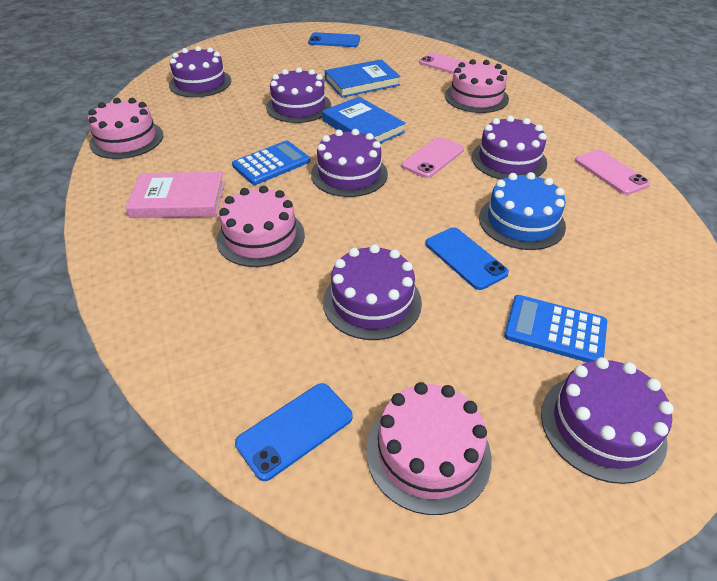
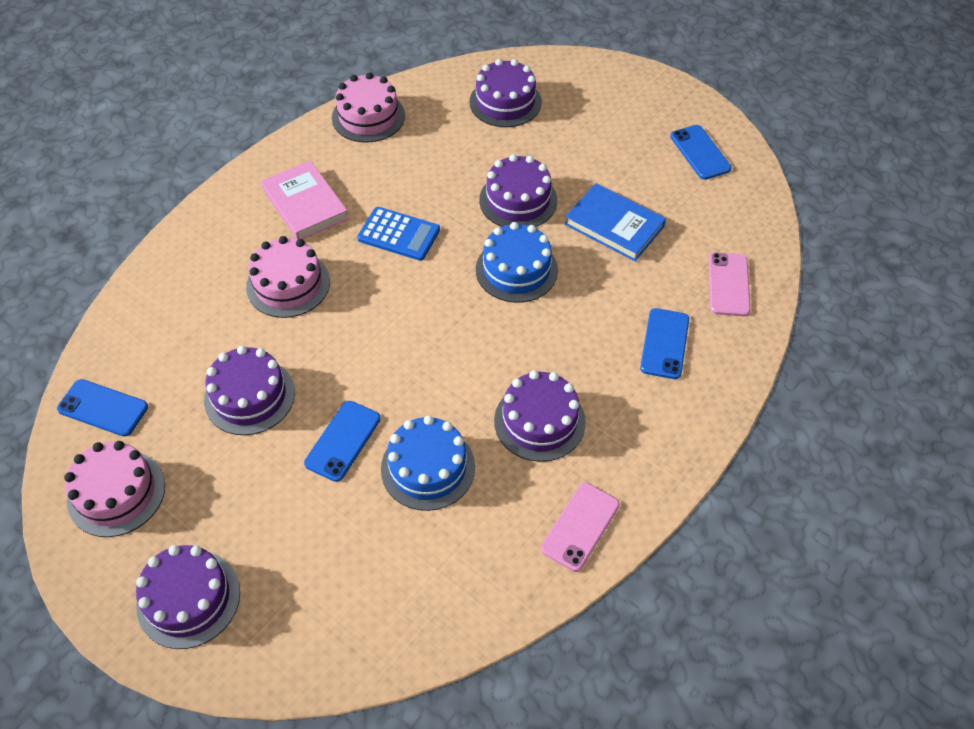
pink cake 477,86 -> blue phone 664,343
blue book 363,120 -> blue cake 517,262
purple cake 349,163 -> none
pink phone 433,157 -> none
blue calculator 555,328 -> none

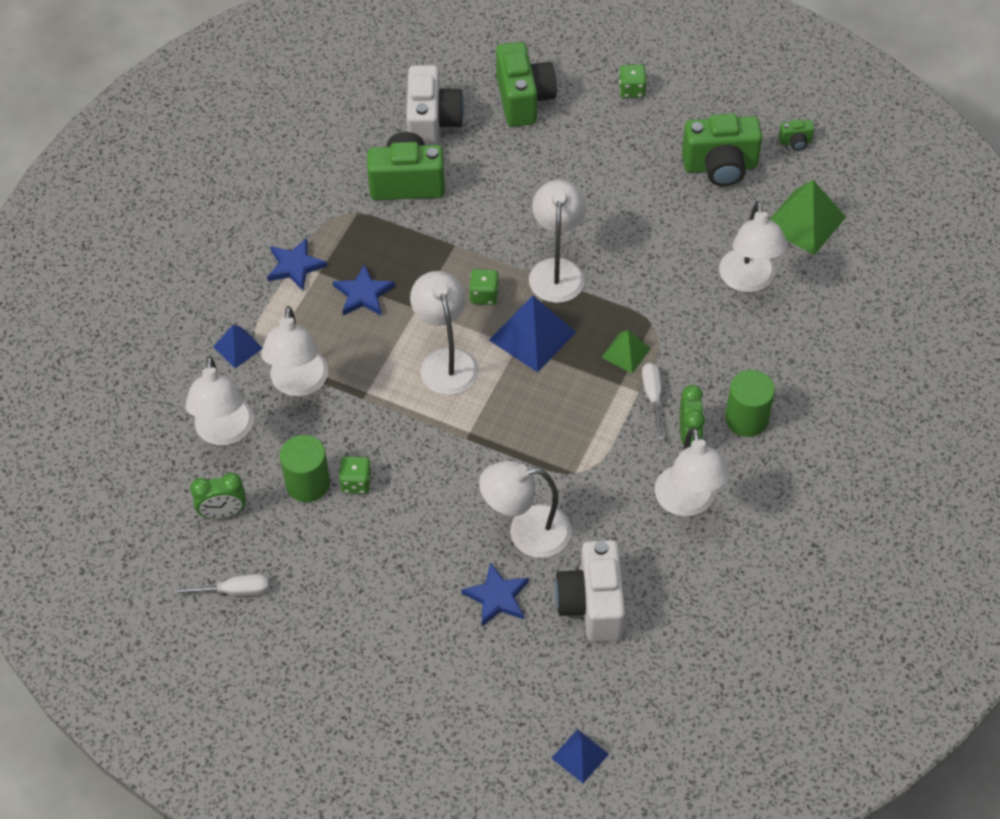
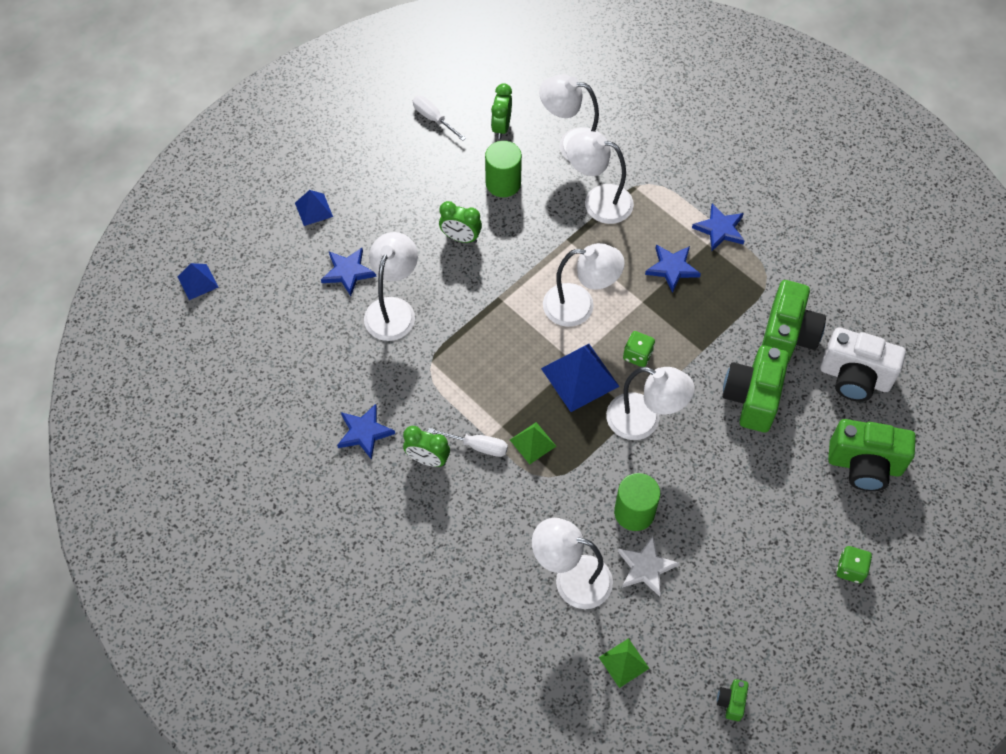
green camera 722,150 -> green camera 755,389, relocated
green pyramid 807,217 -> green pyramid 624,663, x0.57
blue pyramid 238,346 -> blue pyramid 314,208, relocated
green cylinder 750,403 -> green cylinder 637,502, relocated
white lamp 692,472 -> blue star 366,432
green dice 355,475 -> none
white camera 590,591 -> none
white screwdriver 221,585 -> white screwdriver 439,118, 120 degrees clockwise
none -> green clock 460,222
none -> white star 648,566

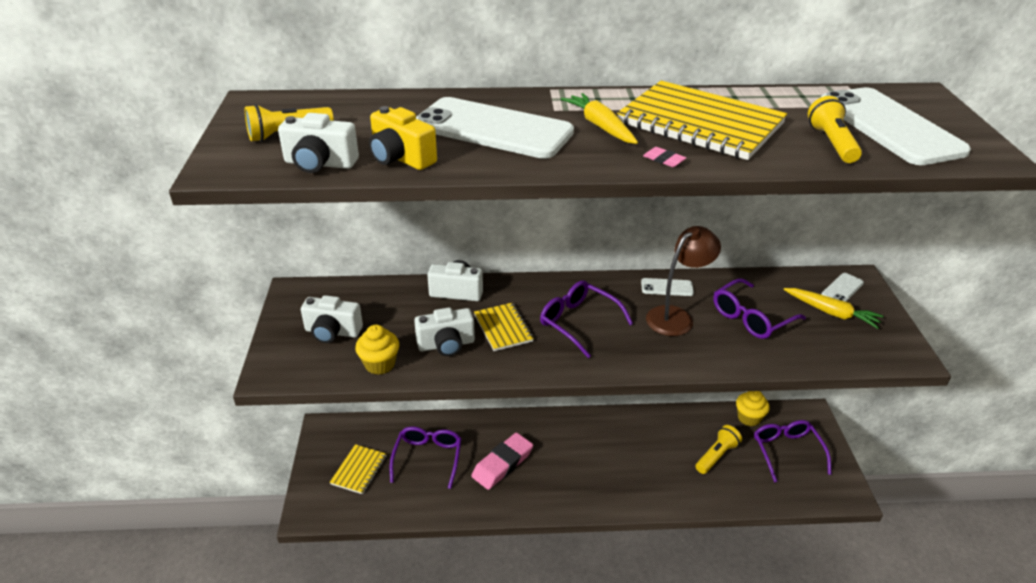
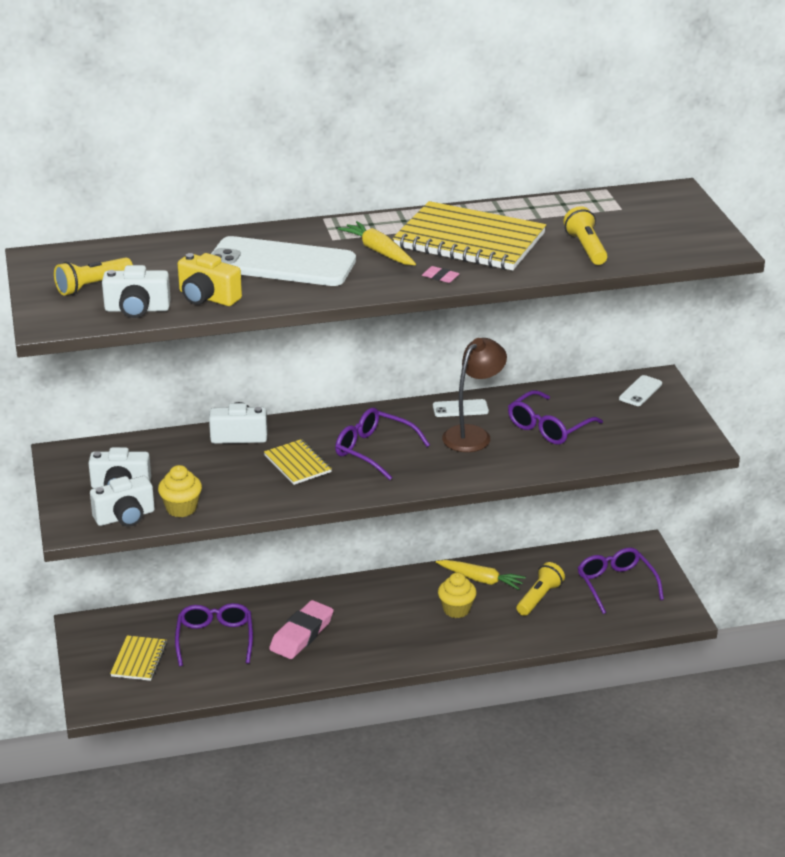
white phone 896,126 -> none
yellow carrot 833,308 -> yellow carrot 481,575, relocated
white camera 444,332 -> white camera 122,501, relocated
yellow cupcake 753,408 -> yellow cupcake 457,595, relocated

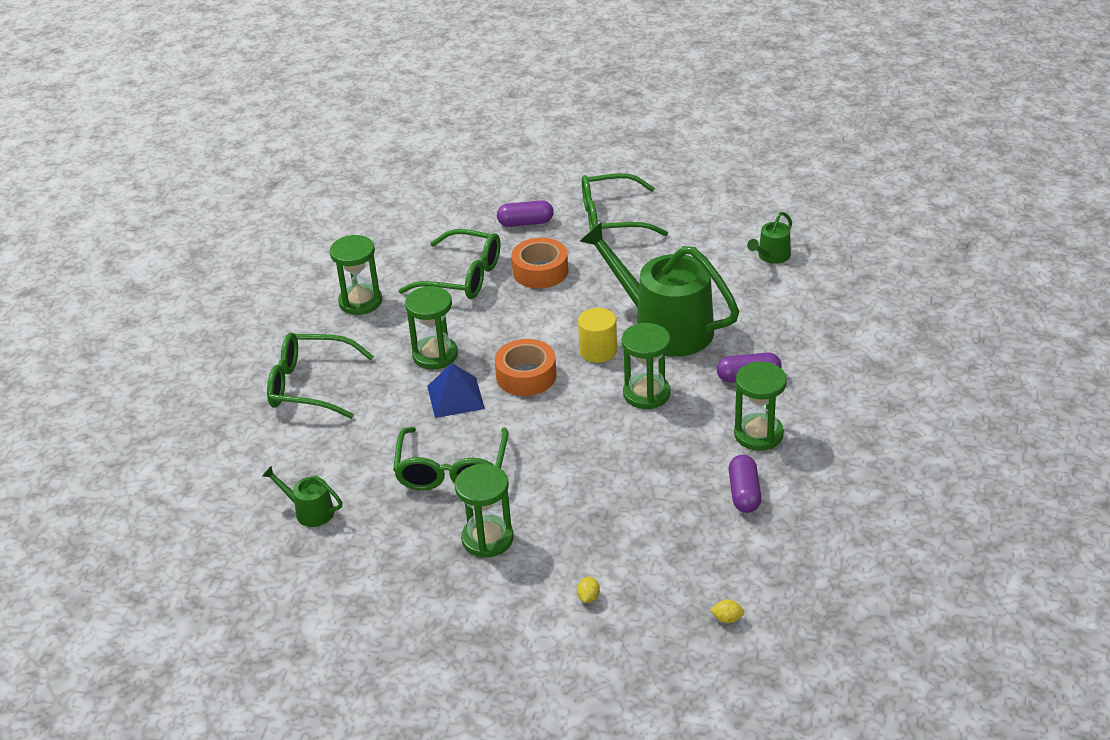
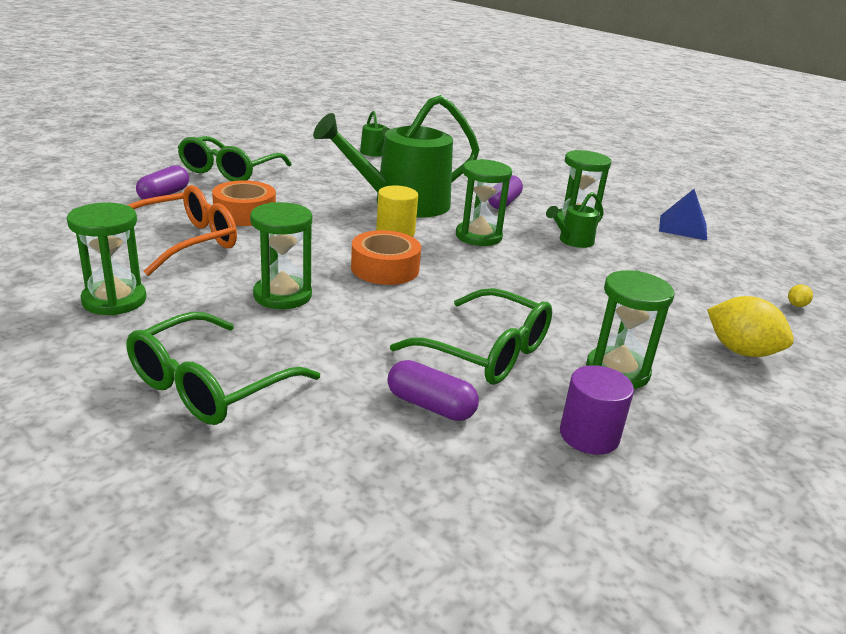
green glasses 450,264 -> orange glasses 182,230
blue pyramid 456,390 -> blue pyramid 683,214, relocated
purple capsule 745,484 -> purple capsule 433,390, relocated
green watering can 302,496 -> green watering can 575,220, relocated
yellow lemon 588,590 -> yellow lemon 750,326, x2.33
none -> purple cylinder 597,410

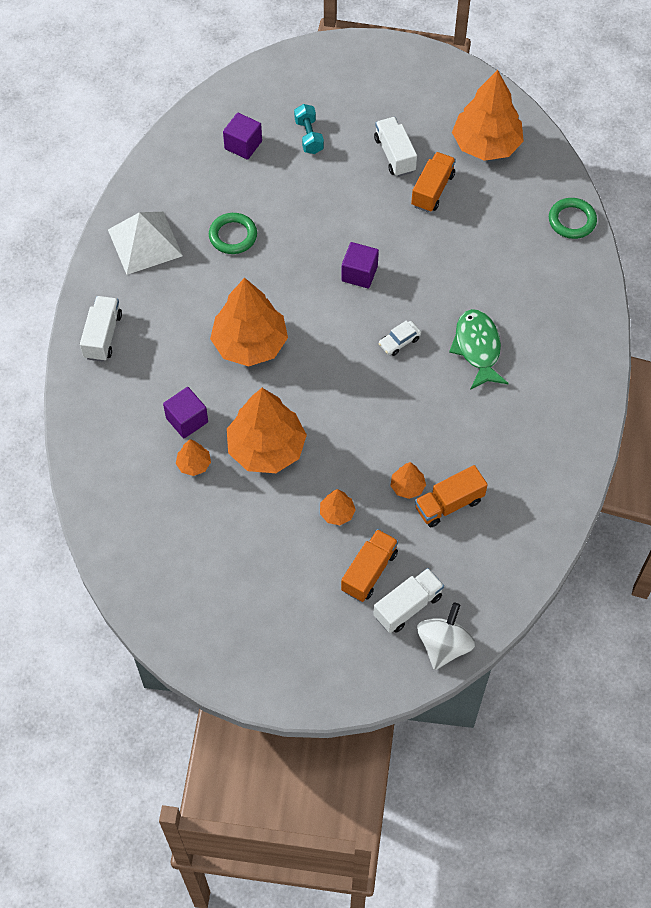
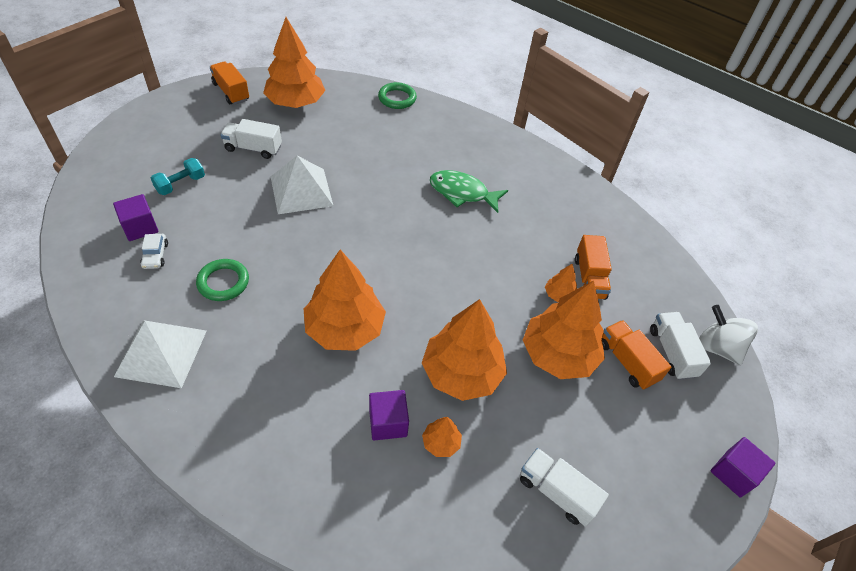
turquoise dumbbell 309,129 -> turquoise dumbbell 178,176, 60 degrees counterclockwise
orange truck 433,182 -> orange truck 229,83, relocated
purple cube 360,265 -> purple cube 743,467, relocated
white truck 101,329 -> white truck 564,487, relocated
white car 399,338 -> white car 154,251, relocated
orange tree 338,507 -> orange tree 564,329, x2.27
none -> white pyramid 302,185

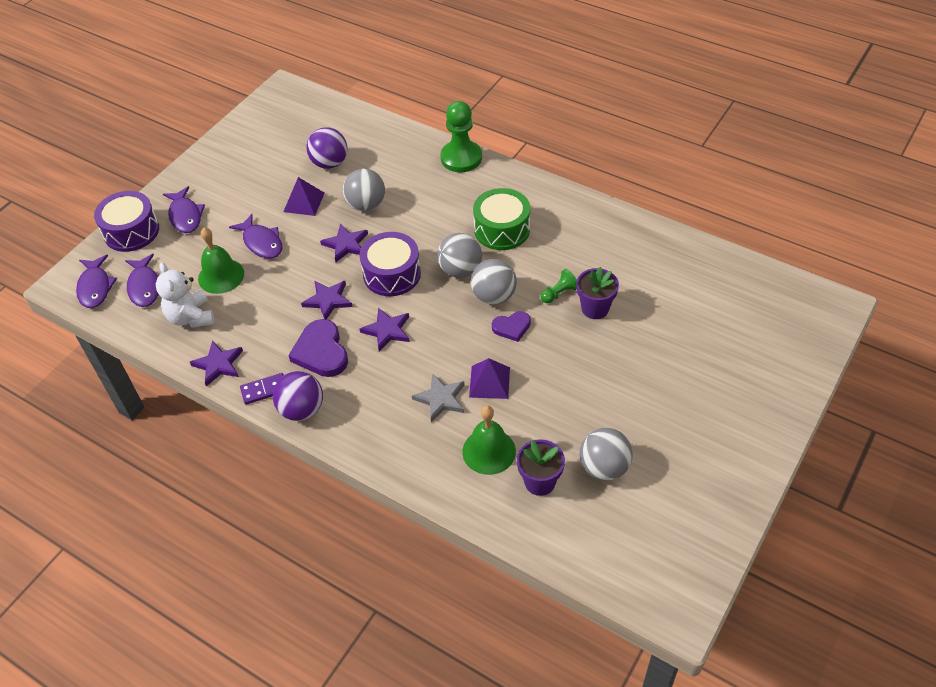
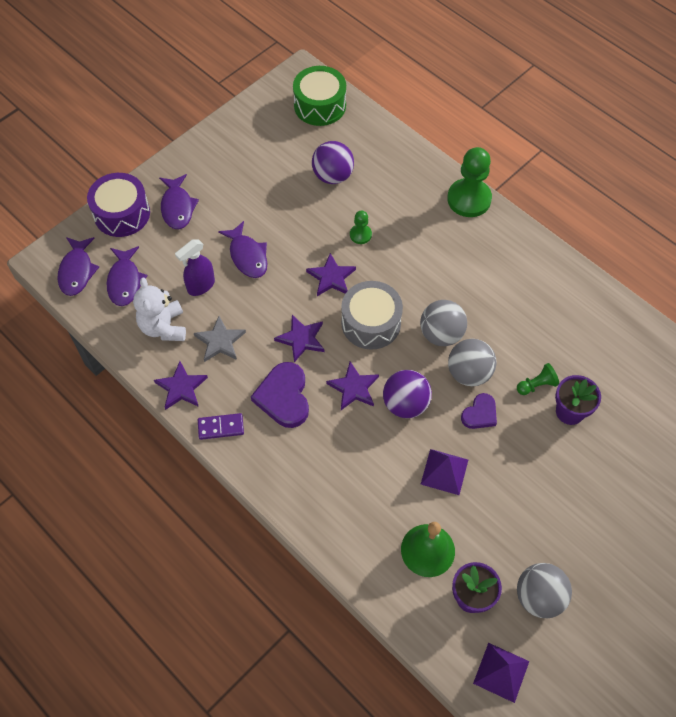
grey ball 364,190 -> green pawn 361,227
purple pyramid 304,196 -> purple pyramid 501,673, relocated
green drum 501,219 -> green drum 319,96, relocated
green bell 221,261 -> purple spray bottle 195,267
purple drum 390,264 -> grey drum 372,315
purple heart 511,326 -> purple heart 479,411, 45 degrees counterclockwise
purple ball 298,396 -> purple ball 407,394, relocated
grey star 438,398 -> grey star 220,339, relocated

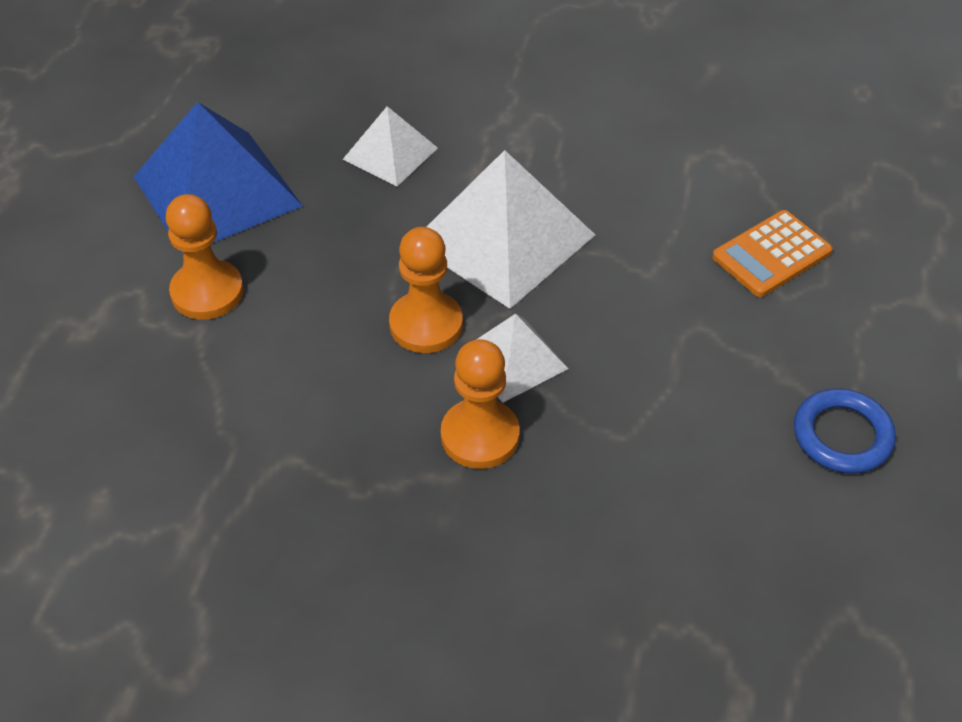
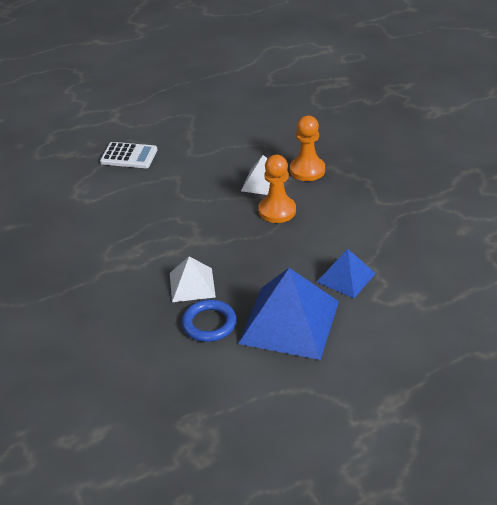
white pyramid 511,229 -> none
orange pawn 204,257 -> blue pyramid 346,273
orange calculator 772,253 -> white calculator 128,155
blue ring 845,431 -> blue ring 209,321, relocated

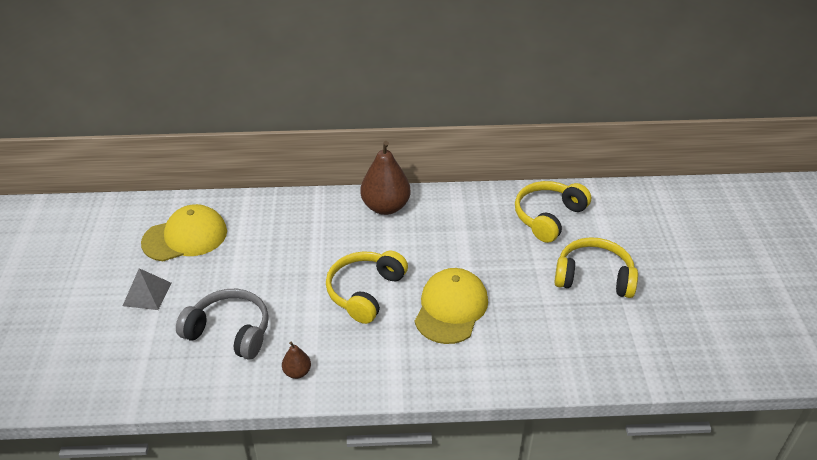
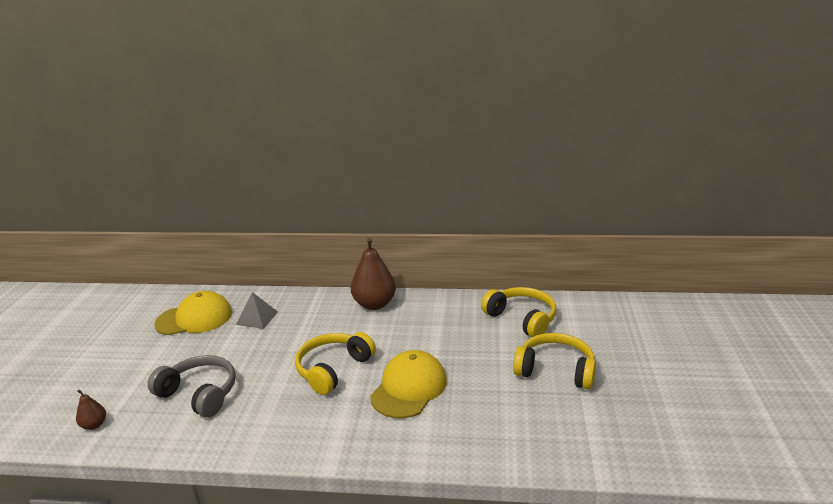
yellow headphones 553,212 -> yellow headphones 518,312, 90 degrees clockwise
grey pyramid 147,289 -> grey pyramid 257,310, relocated
brown pear 296,360 -> brown pear 91,410, relocated

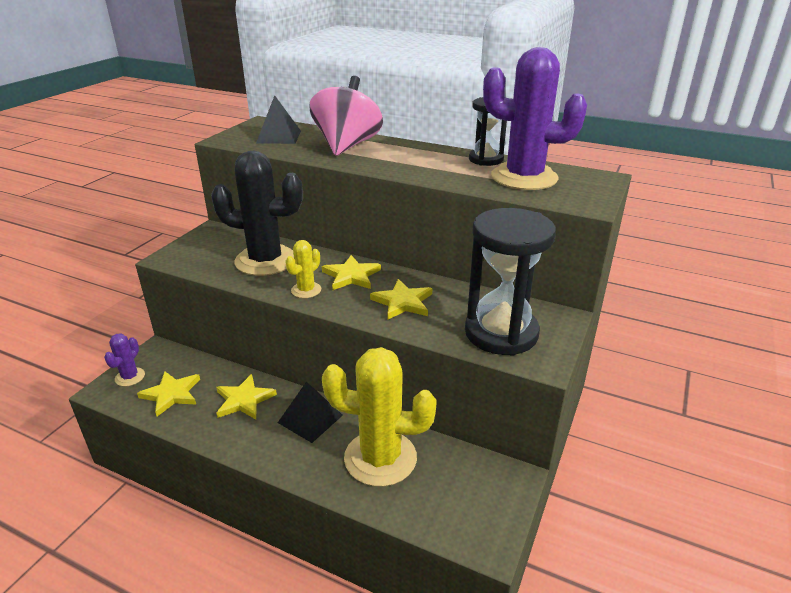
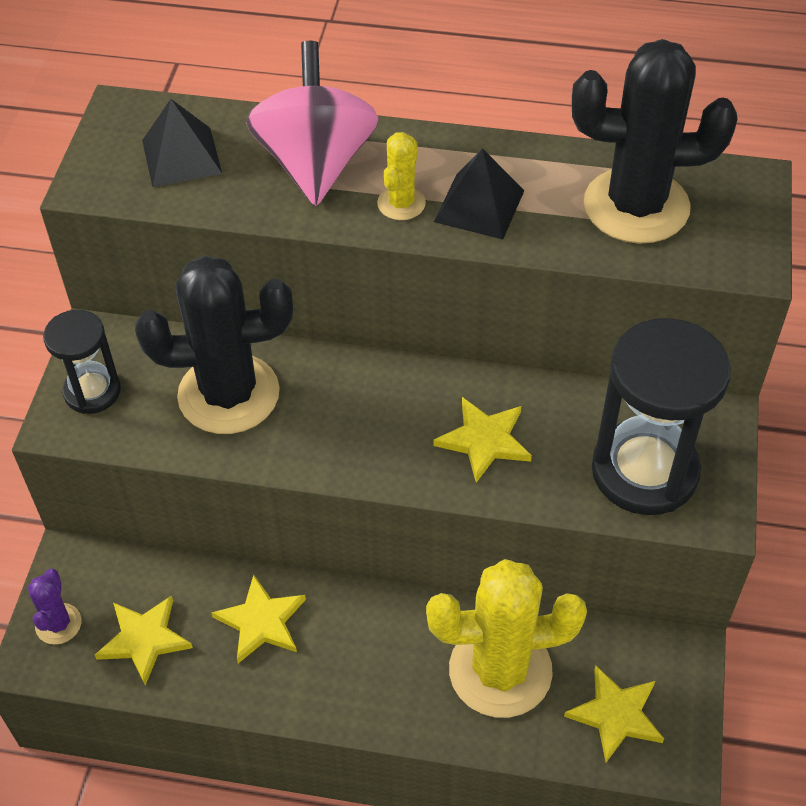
purple cactus 535,118 -> black cactus 655,141
black hourglass 488,131 -> black hourglass 82,362, relocated
yellow cactus 303,269 -> yellow cactus 401,176, relocated
yellow star 351,272 -> yellow star 614,714, relocated
black pyramid 310,412 -> black pyramid 479,194, relocated

